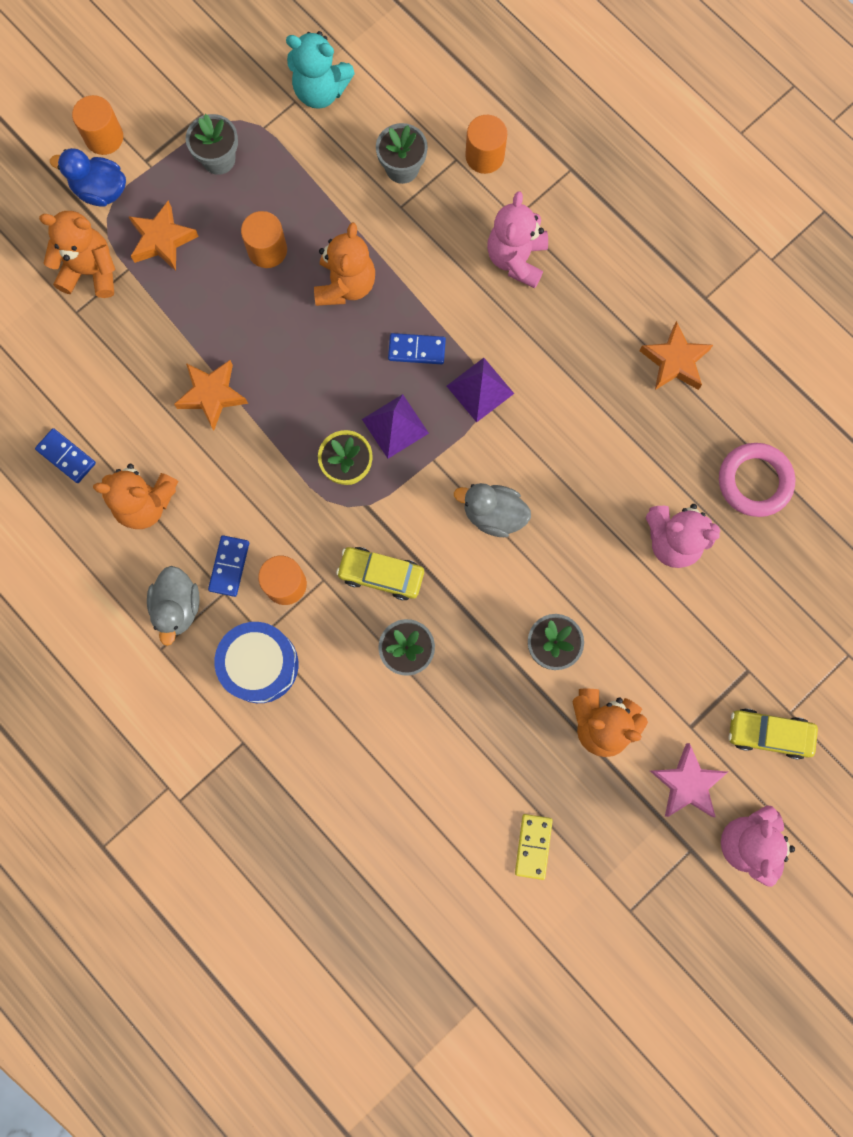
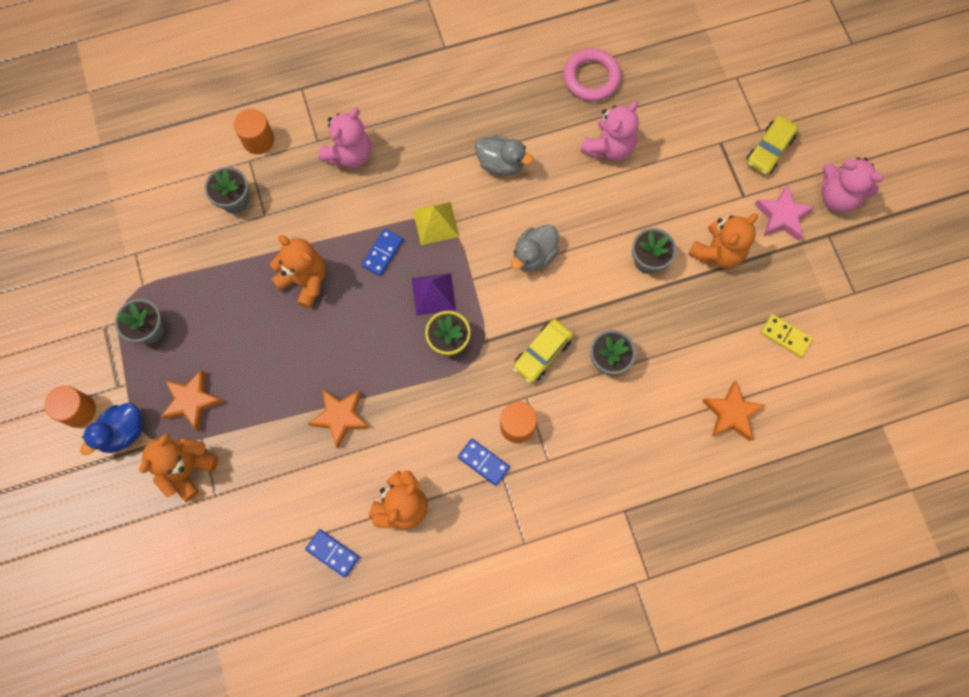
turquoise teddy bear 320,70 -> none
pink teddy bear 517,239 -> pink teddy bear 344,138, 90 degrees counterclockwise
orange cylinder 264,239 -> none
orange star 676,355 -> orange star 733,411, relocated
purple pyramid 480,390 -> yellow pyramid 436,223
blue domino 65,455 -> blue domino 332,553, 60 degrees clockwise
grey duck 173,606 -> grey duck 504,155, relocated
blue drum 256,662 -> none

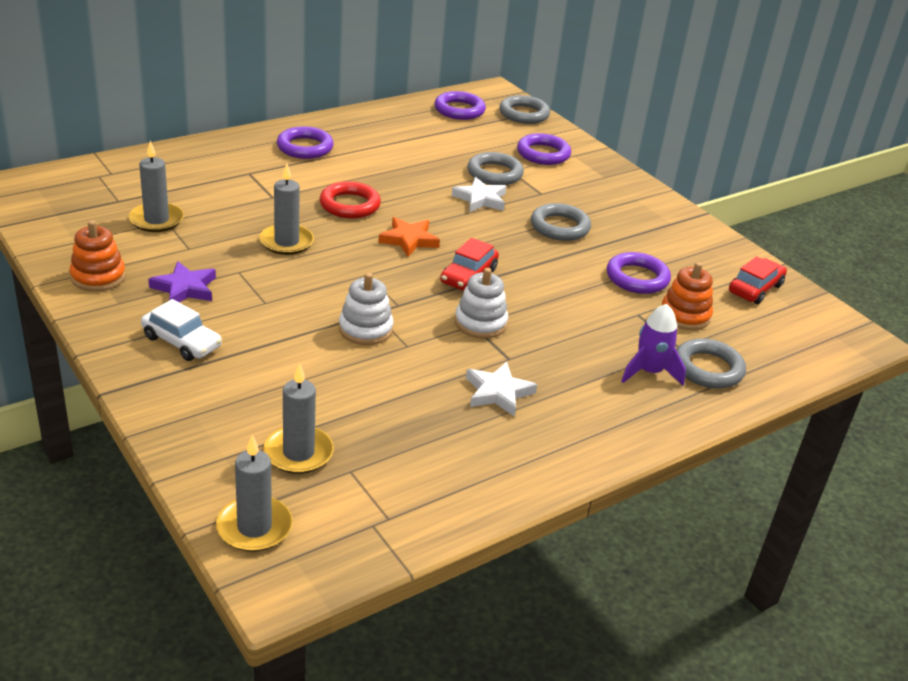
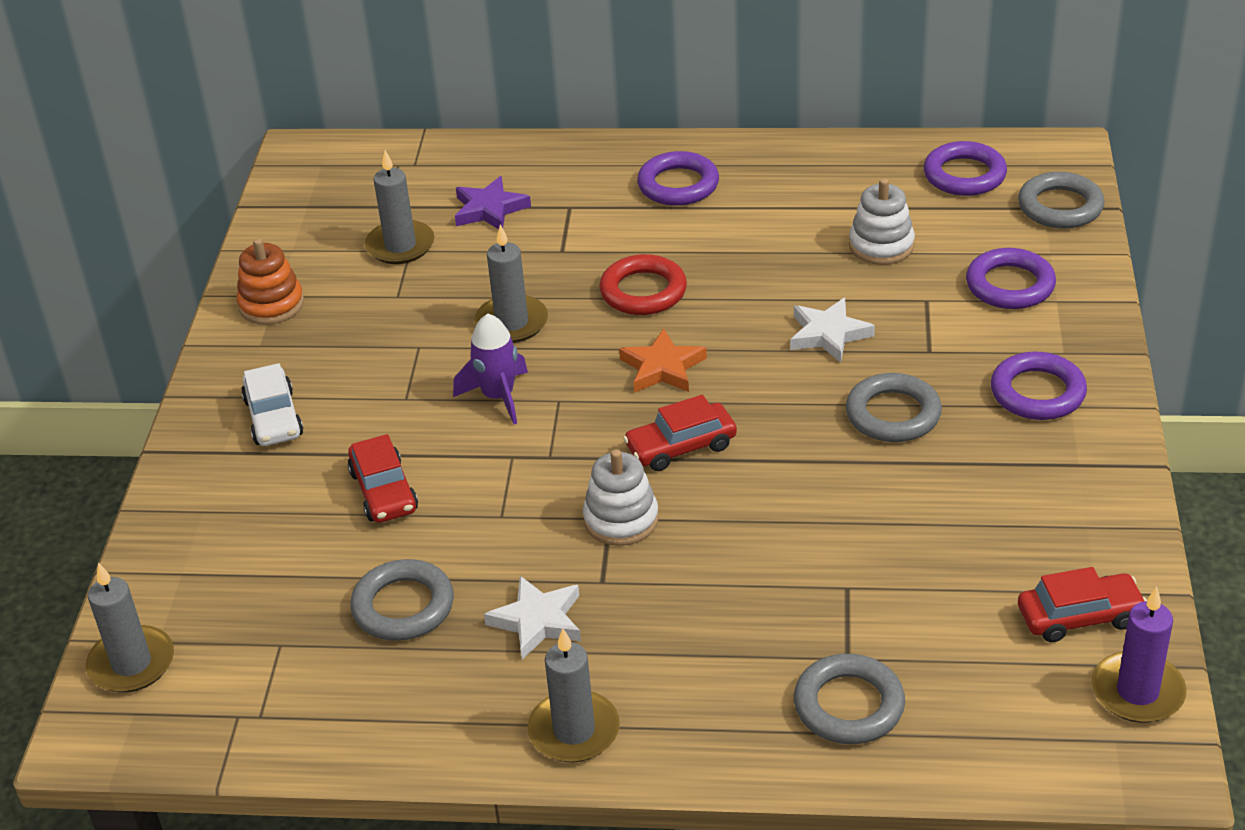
grey ring 496,168 -> grey ring 402,600, relocated
purple ring 639,273 -> purple ring 1039,386, relocated
purple star 182,281 -> purple star 493,202, relocated
orange stacking toy 687,296 -> none
white stacking toy 366,309 -> white stacking toy 882,221, relocated
purple rocket 653,345 -> purple rocket 490,369, relocated
grey candle 299,418 -> grey candle 573,695, relocated
none -> red car 383,478
none -> purple candle 1139,655

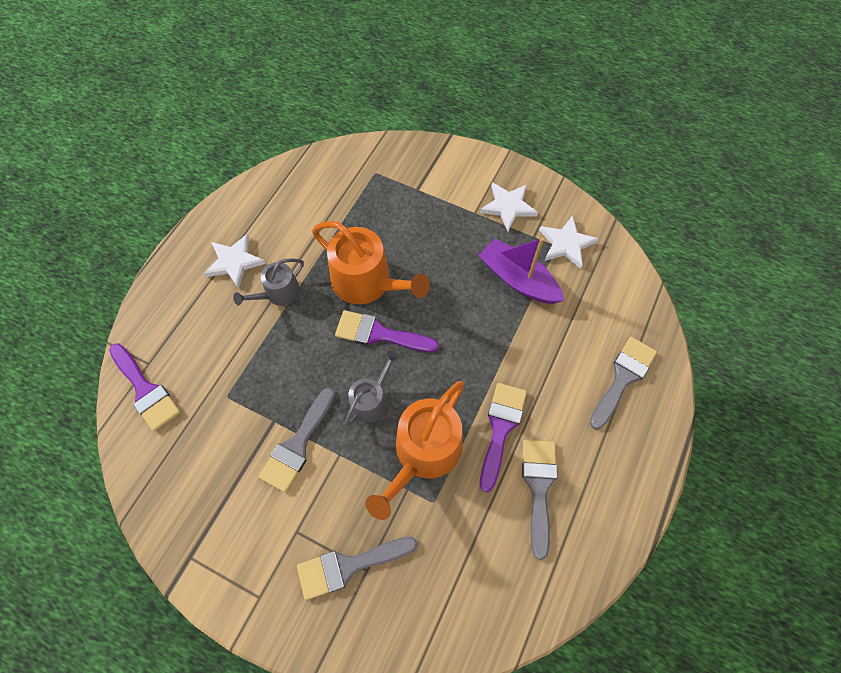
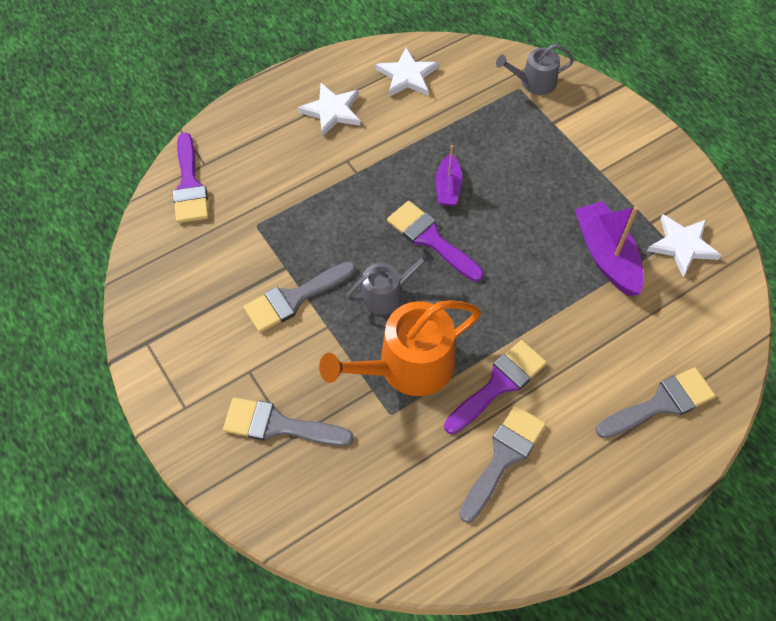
white star 509,206 -> white star 407,72, relocated
orange watering can 371,262 -> purple boat 449,175
grey watering can 268,282 -> grey watering can 535,69, relocated

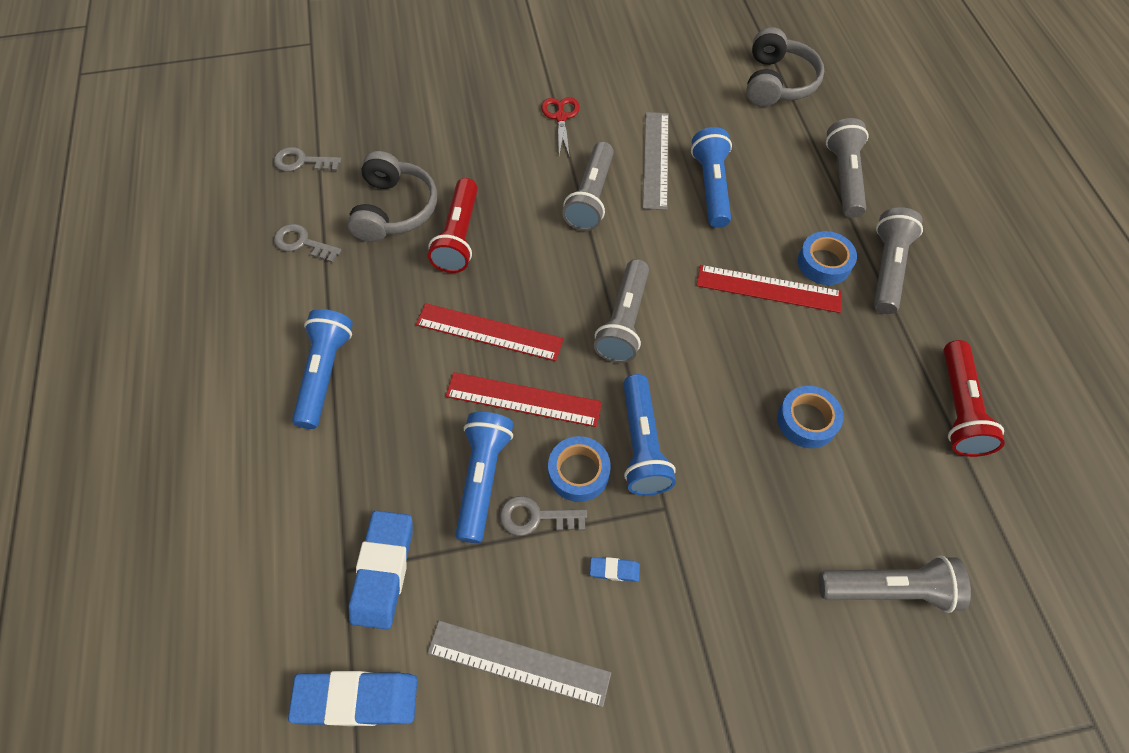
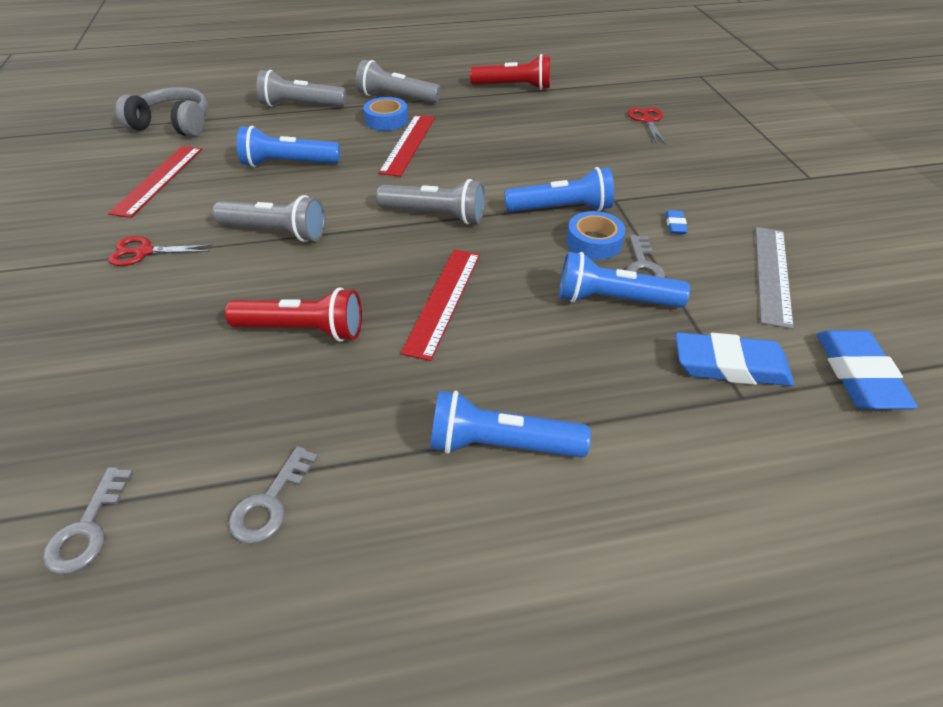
grey ruler 656,161 -> none
grey headphones 392,196 -> none
red ruler 524,399 -> red ruler 155,182, relocated
blue tape 810,417 -> none
grey flashlight 895,584 -> red scissors 647,125

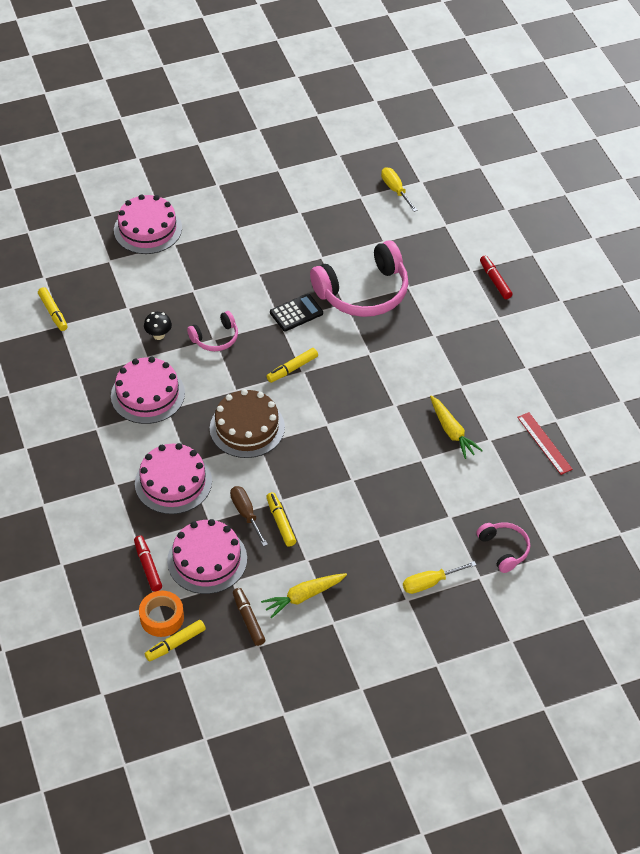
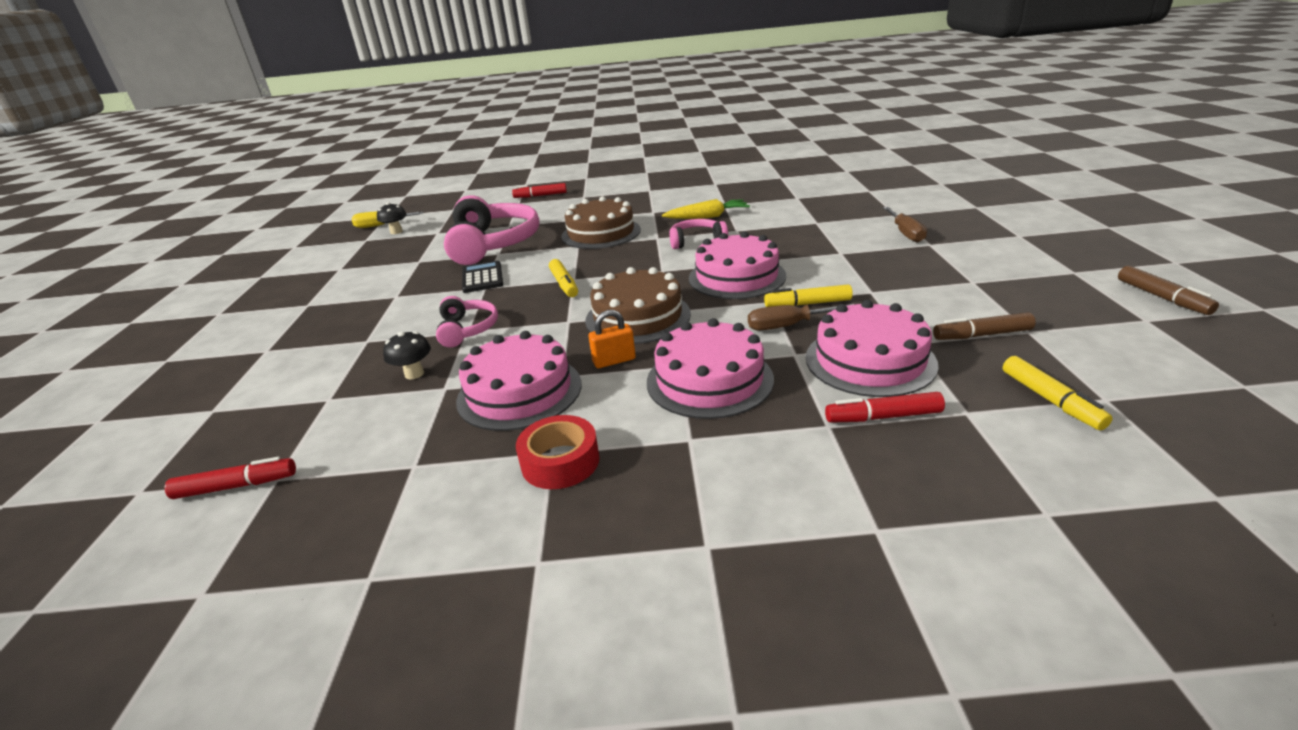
pink cake 148,224 -> pink cake 737,265, relocated
yellow marker 53,309 -> red marker 230,478
red ruler 545,443 -> none
pink headphones 503,547 -> pink headphones 698,234, relocated
yellow screwdriver 439,577 -> brown screwdriver 905,225
yellow carrot 304,596 -> none
orange tape 161,614 -> none
none -> brown cake 601,222
none -> black mushroom 392,218
none -> brown marker 1168,290
none -> orange padlock 612,339
none -> red tape 558,452

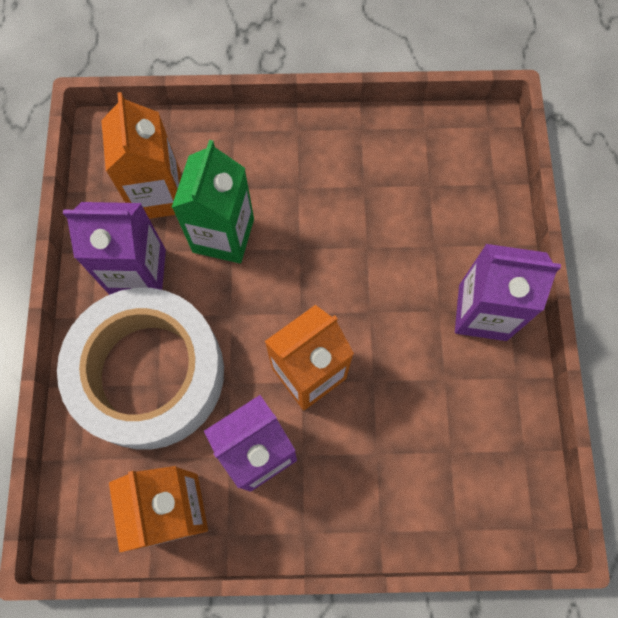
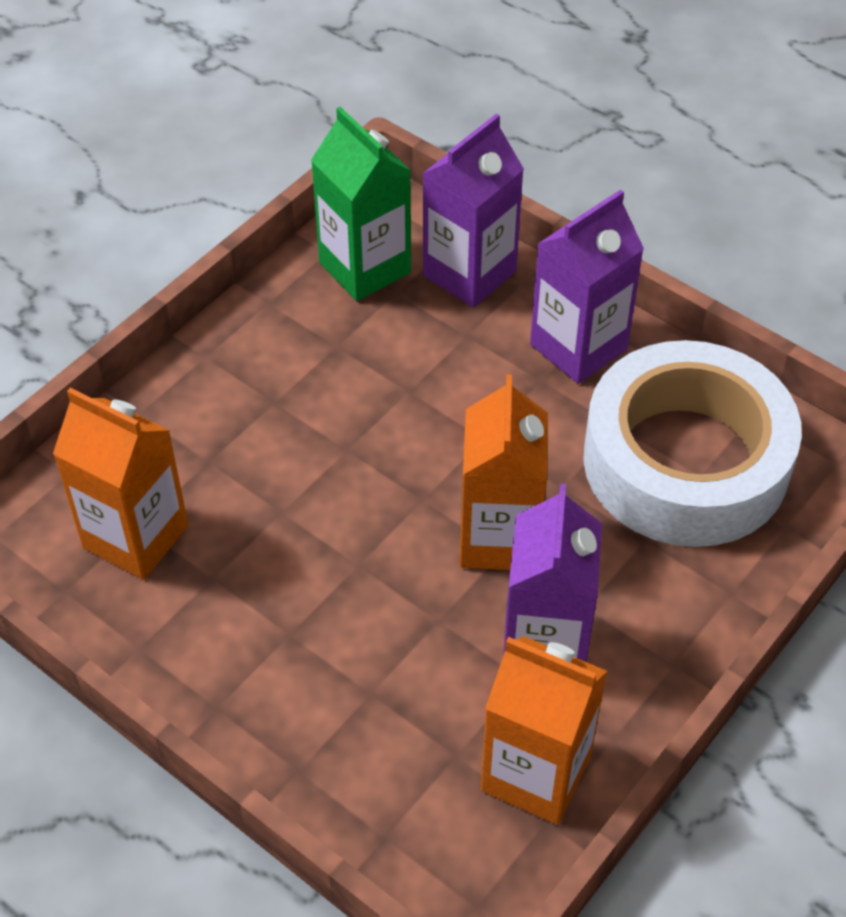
green carton 212,201 -> green carton 361,204, relocated
purple carton 114,248 -> purple carton 473,211, relocated
white tape 140,369 -> white tape 692,443, relocated

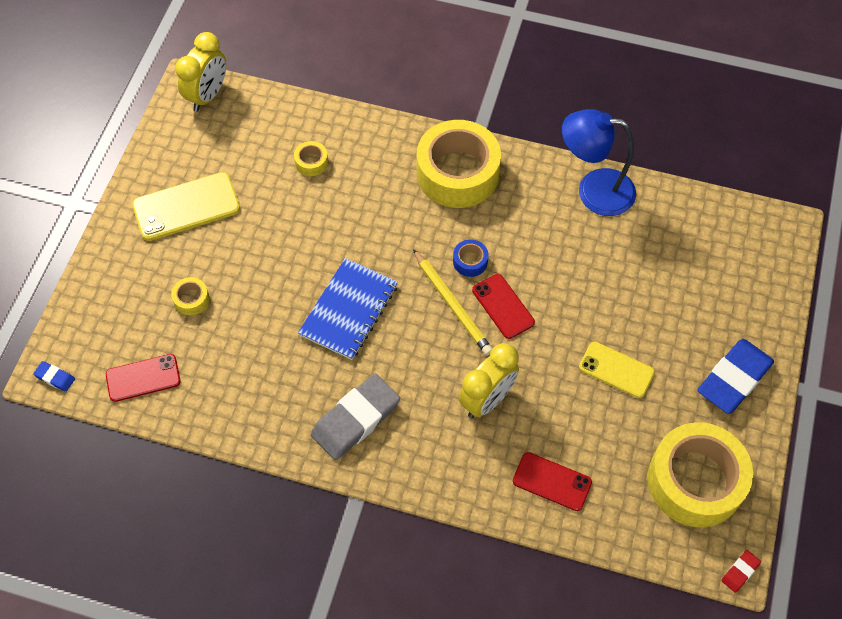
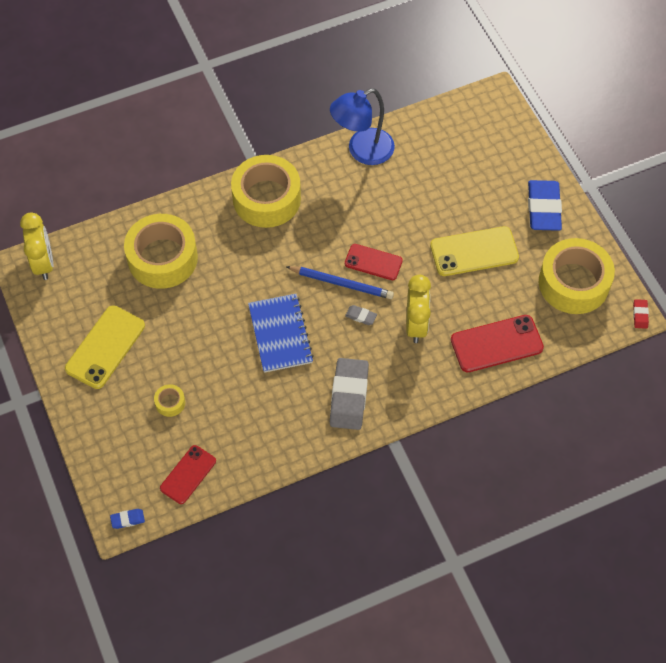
yellow tape 311,158 -> yellow tape 161,251, x2.47
blue tape 470,258 -> none
yellow pencil 453,302 -> blue pencil 340,282
yellow phone 617,370 -> yellow phone 474,251, x1.54
red phone 552,481 -> red phone 497,343, x1.54
none -> grey eraser 361,315

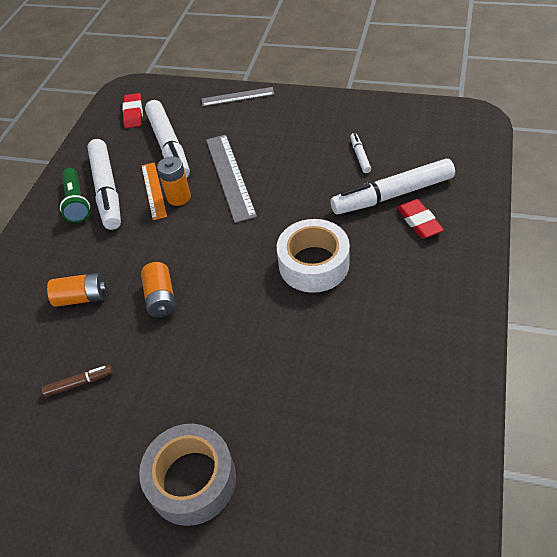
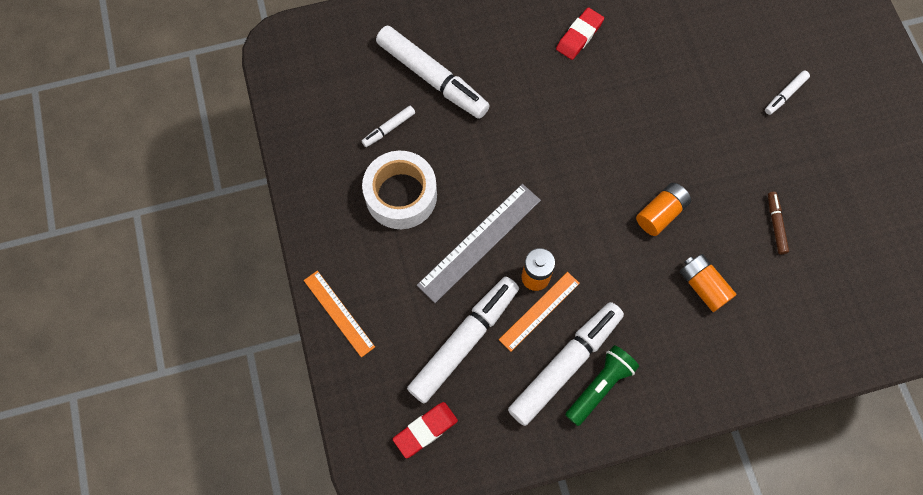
grey ruler 238,96 -> orange ruler 339,314
red eraser 420,219 -> red eraser 580,34, relocated
white tape 313,256 -> white tape 399,190, relocated
brown marker 77,381 -> brown marker 778,223, 45 degrees clockwise
grey tape 187,475 -> white marker 787,93

